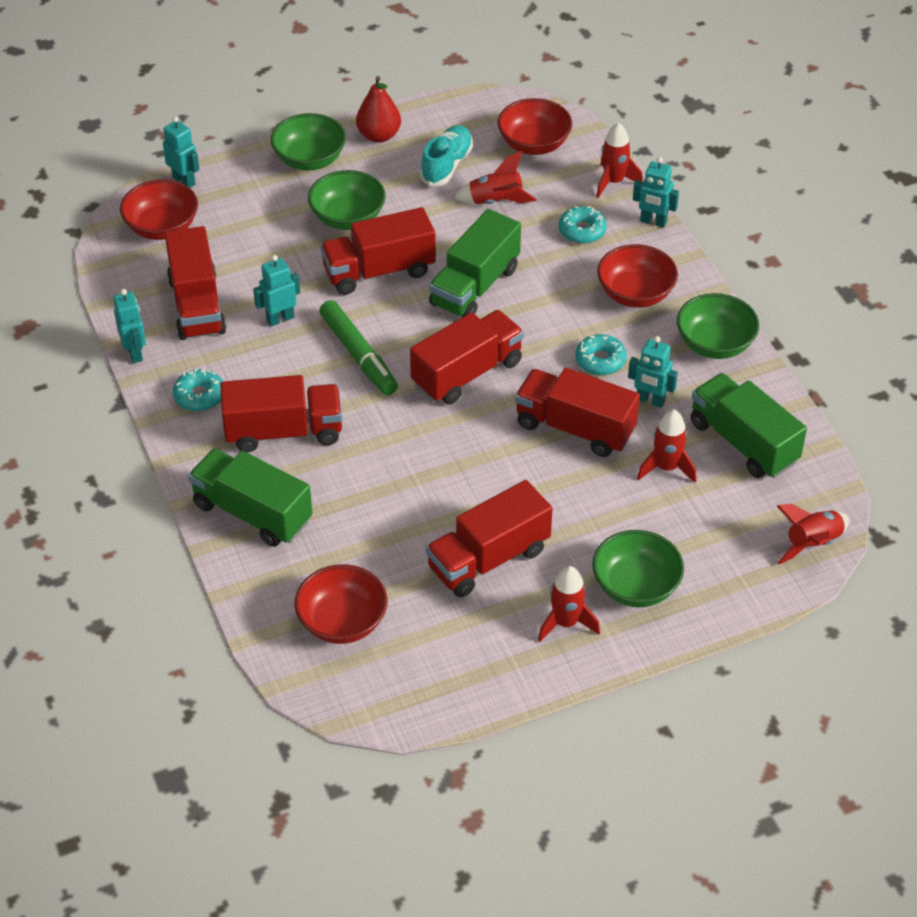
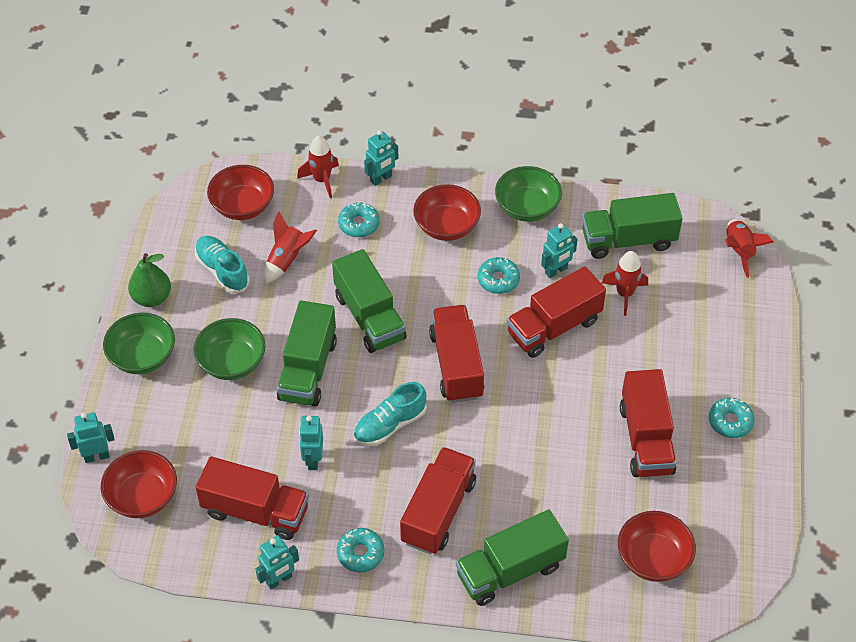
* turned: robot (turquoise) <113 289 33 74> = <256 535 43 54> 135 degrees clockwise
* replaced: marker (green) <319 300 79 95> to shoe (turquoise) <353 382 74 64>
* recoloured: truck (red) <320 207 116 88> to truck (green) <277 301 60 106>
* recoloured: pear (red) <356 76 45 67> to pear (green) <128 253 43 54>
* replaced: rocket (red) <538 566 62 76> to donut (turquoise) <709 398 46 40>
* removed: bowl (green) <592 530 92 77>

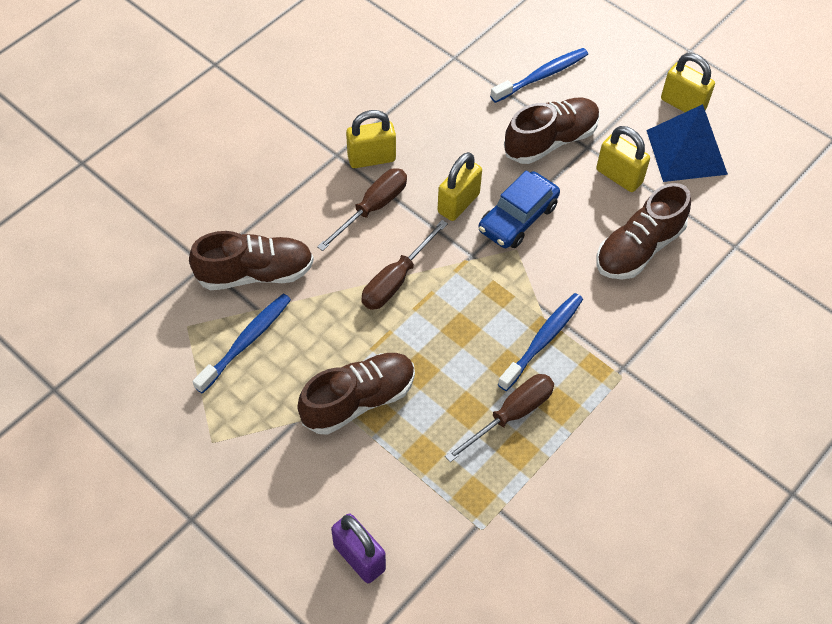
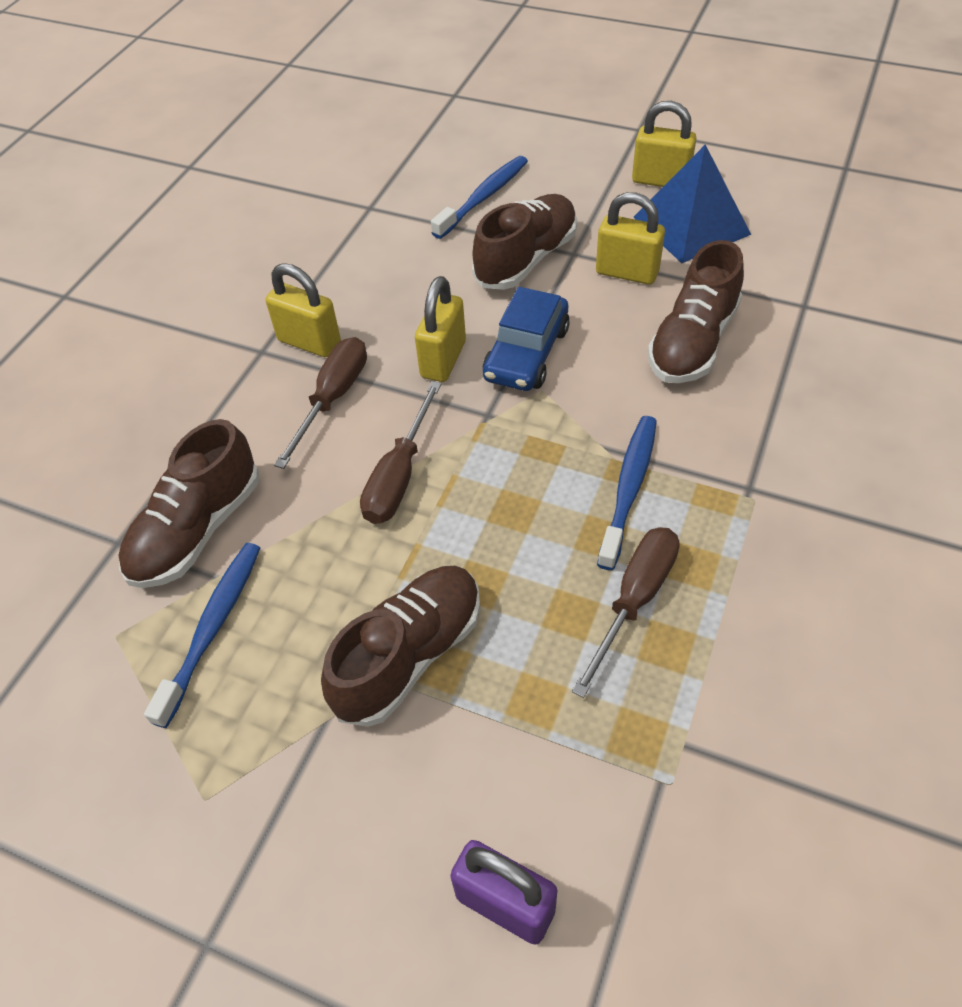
* turned: shoe (brown) <189 231 125 59> = <119 419 140 169> 150 degrees clockwise
* turned: padlock (yellow) <346 110 50 58> = <265 263 76 94> 60 degrees clockwise

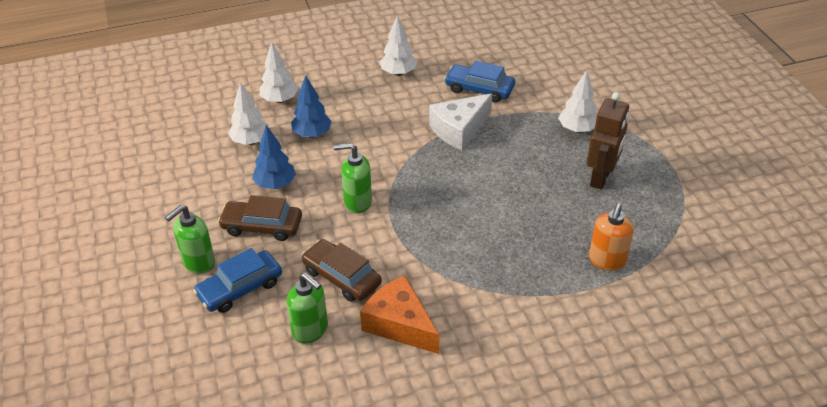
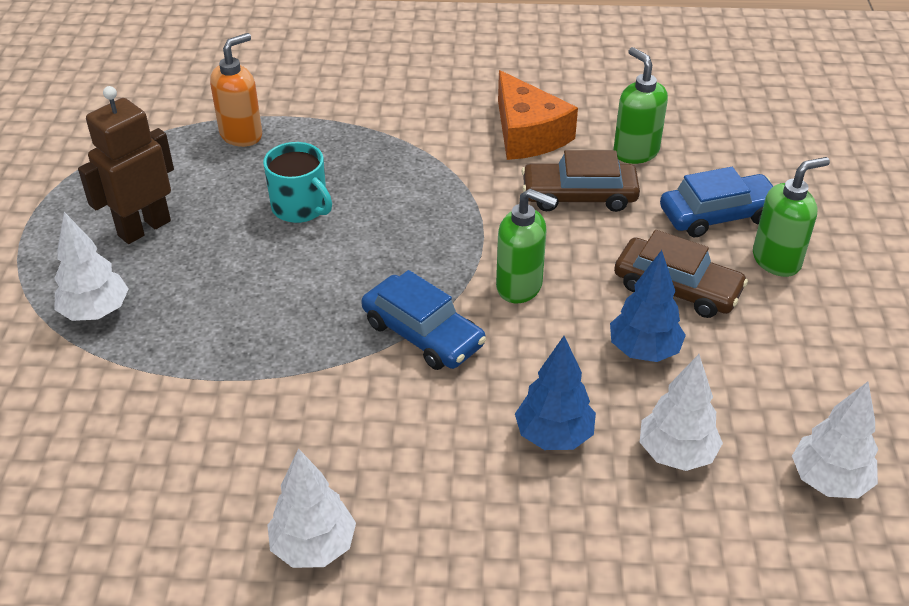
* moved: tree (white) <260 41 38 62> to <792 382 86 116>
* turned: car (brown) <302 239 80 63> = <521 150 119 62> 120 degrees clockwise
* removed: cheese (white) <429 94 63 56>
* moved: car (blue) <444 61 71 41> to <361 270 125 100>
* added: mug (turquoise) <263 142 69 81>

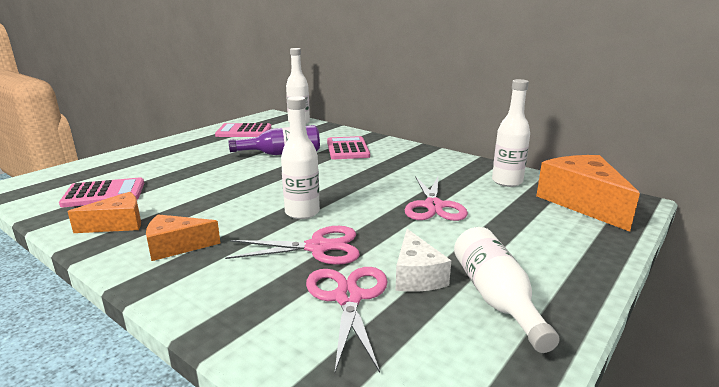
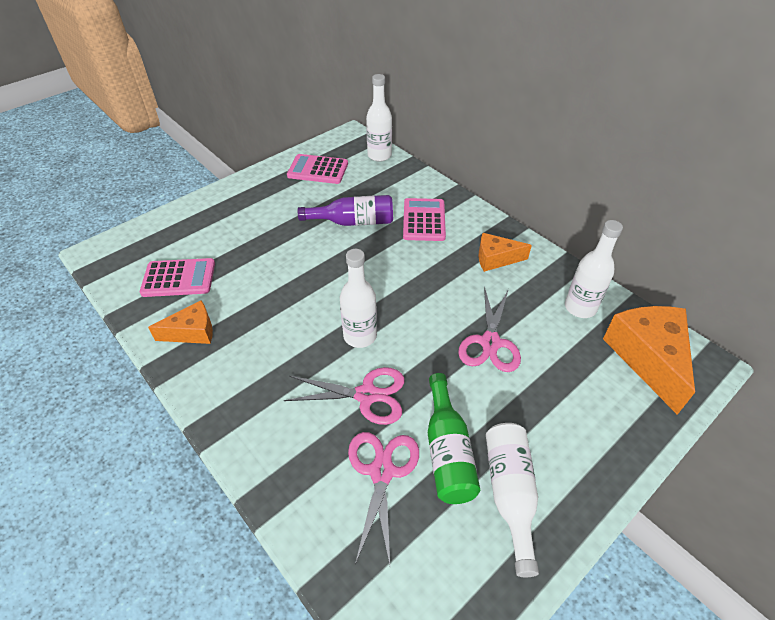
* moved: cheese (orange) <146 214 74 47> to <478 233 54 39>
* replaced: cheese (white) <396 229 55 63> to bottle (green) <428 373 52 131>

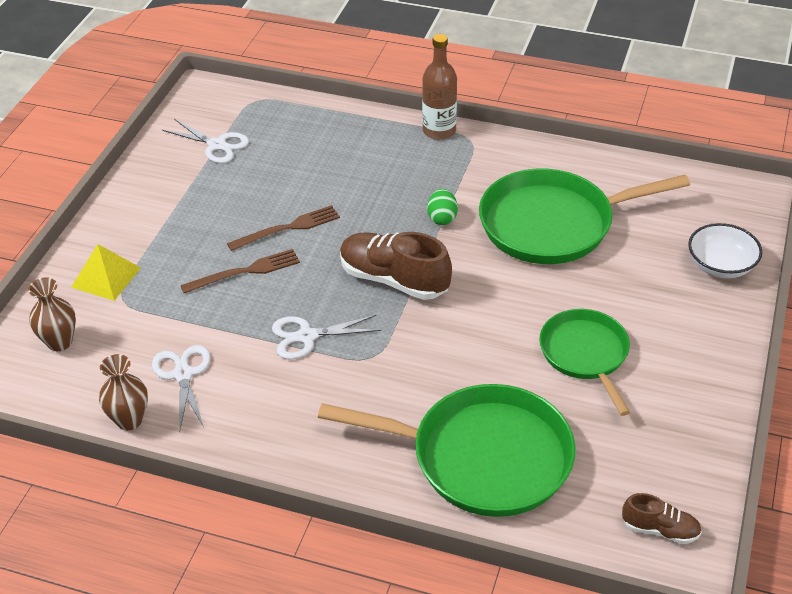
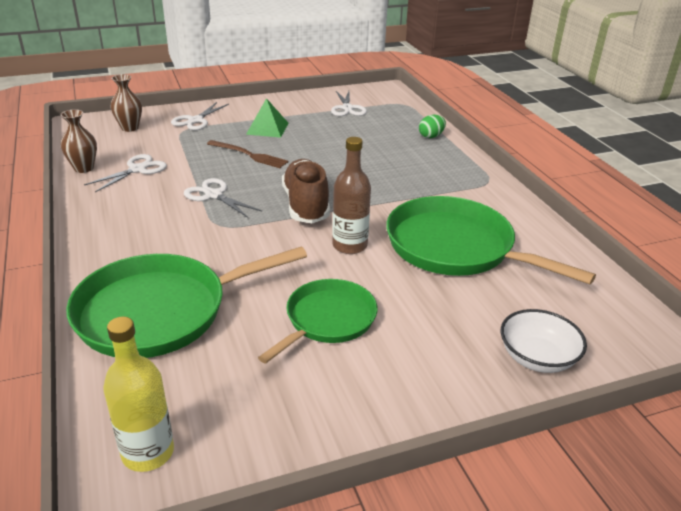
* replaced: pyramid (yellow) <71 244 70 57> to scissors (white) <171 102 58 28>
* removed: fork (brown) <227 205 113 46>
* turned: pan (green) <318 384 258 133> = <66 246 241 112> 90 degrees clockwise
* moved: bottle (brown) <422 34 35 106> to <332 137 39 117>
* moved: egg (green) <427 189 31 36> to <419 115 27 23>
* replaced: shoe (brown) <622 493 80 51> to bottle (yellow) <103 317 71 155>
* added: pyramid (green) <246 98 42 40>

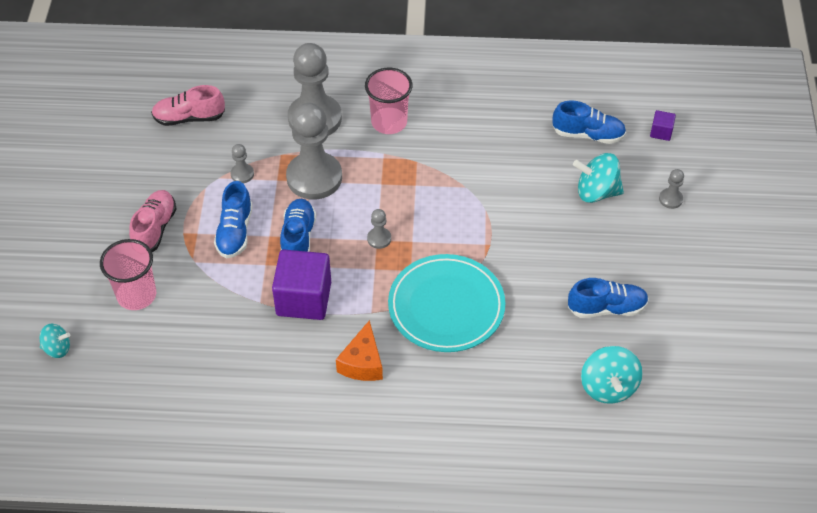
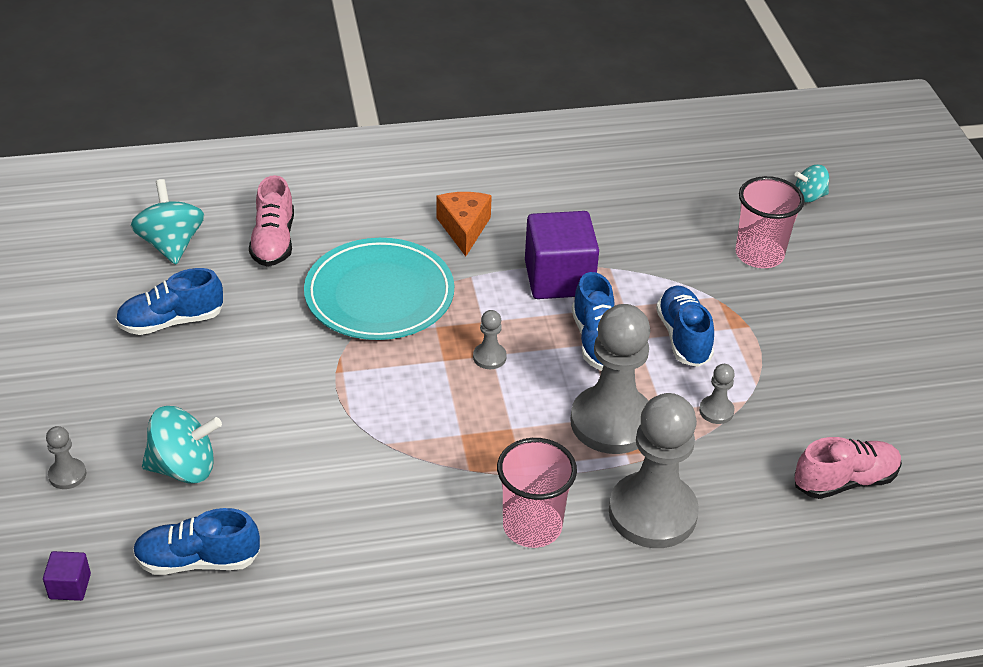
* moved: shoe (pink) <129 190 48 62> to <249 175 45 91>

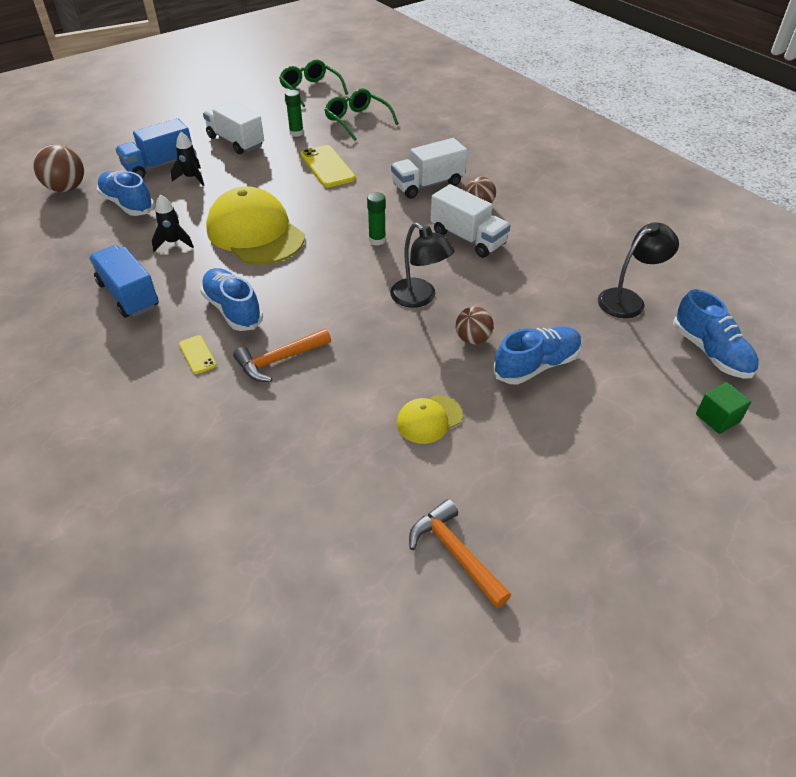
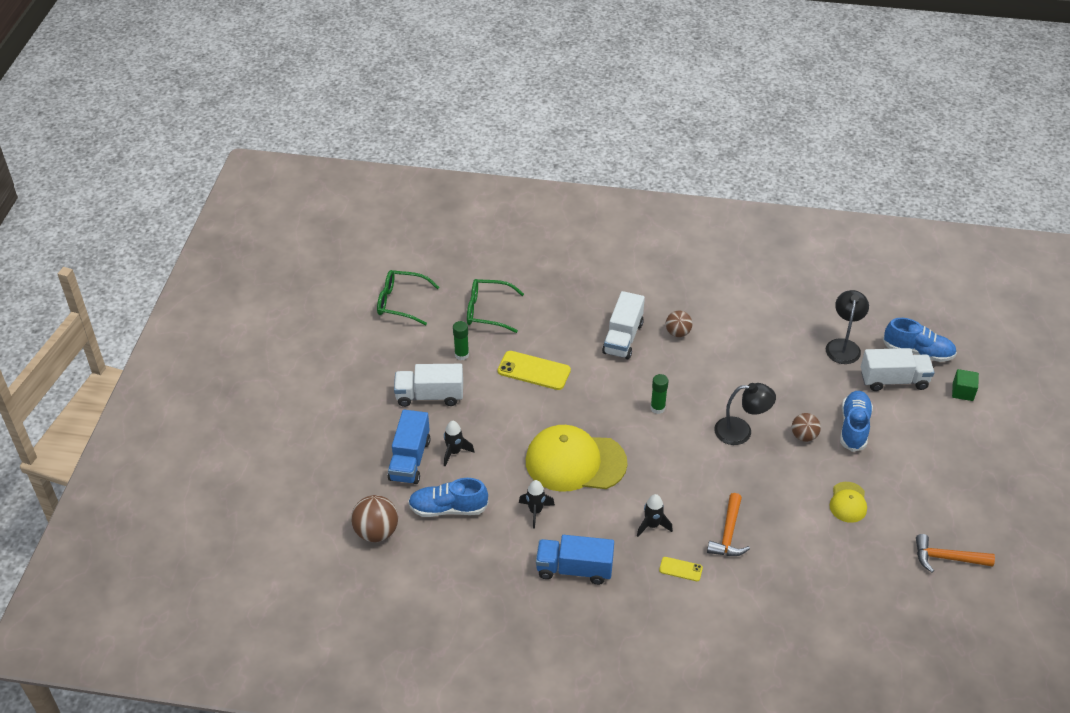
* replaced: shoe (blue) <200 268 63 63> to rocket (black) <637 494 36 43>
* moved: truck (white) <431 184 79 74> to <861 348 74 43>

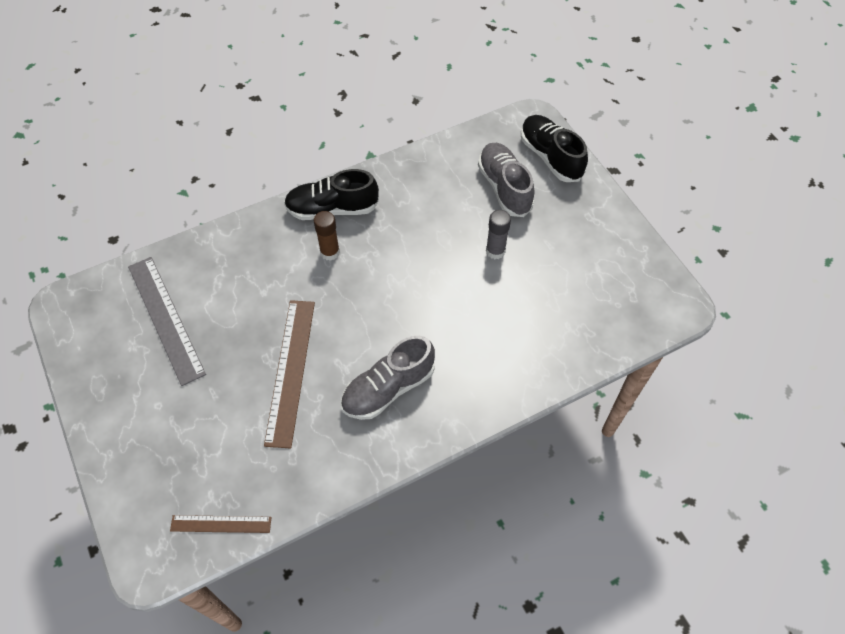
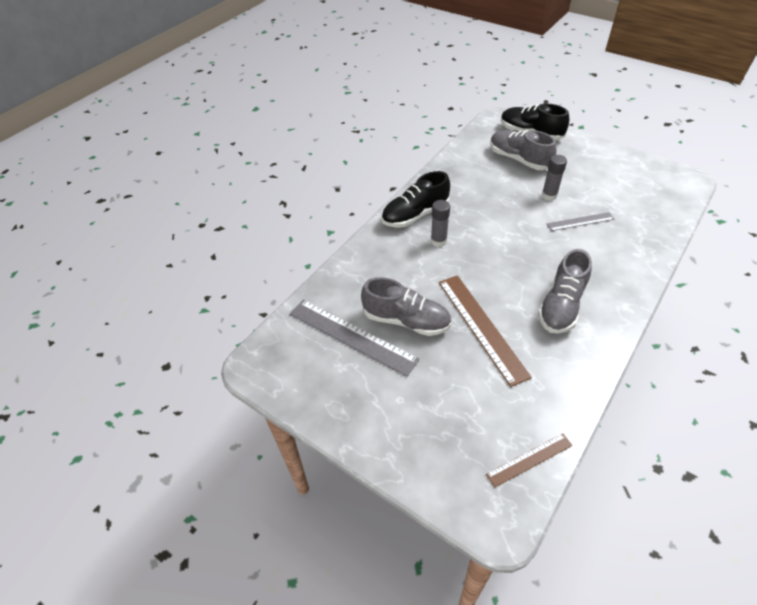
* recoloured: glue stick (brown) <313 211 27 50> to glue stick (grey) <431 200 19 47>
* added: shoe (grey) <361 277 90 59>
* added: ruler (grey) <547 212 67 19>

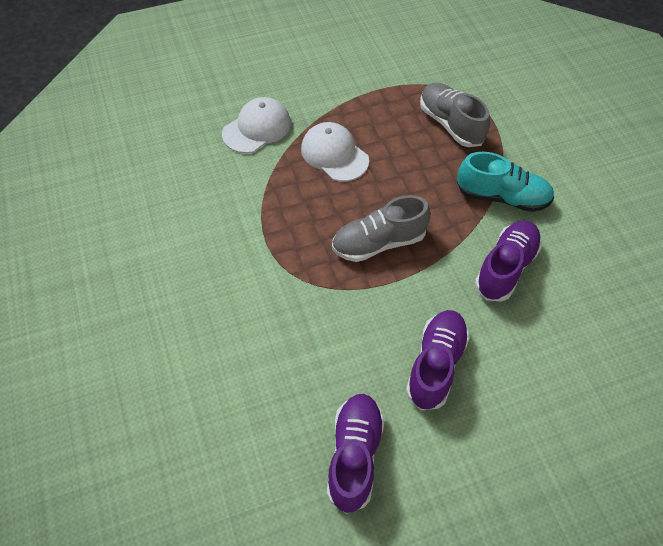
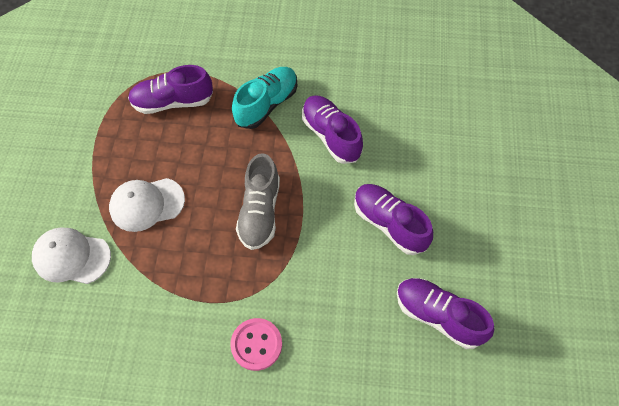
* turned: cap (white) <222 97 69 56> = <32 227 79 57> 60 degrees counterclockwise
* recoloured: shoe (grey) <420 83 70 64> to shoe (purple) <128 65 85 49>
* added: button (pink) <230 318 52 53>

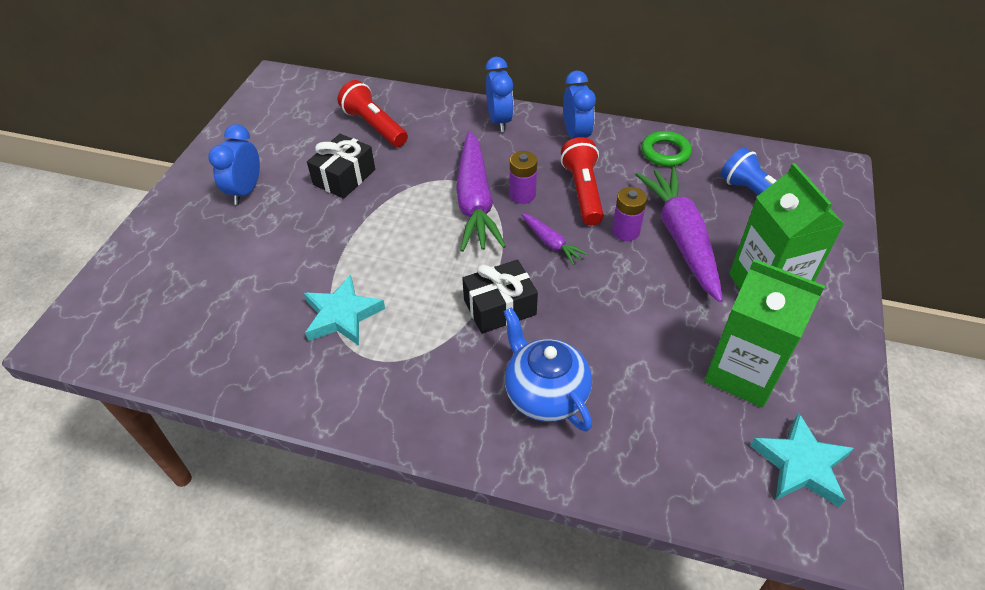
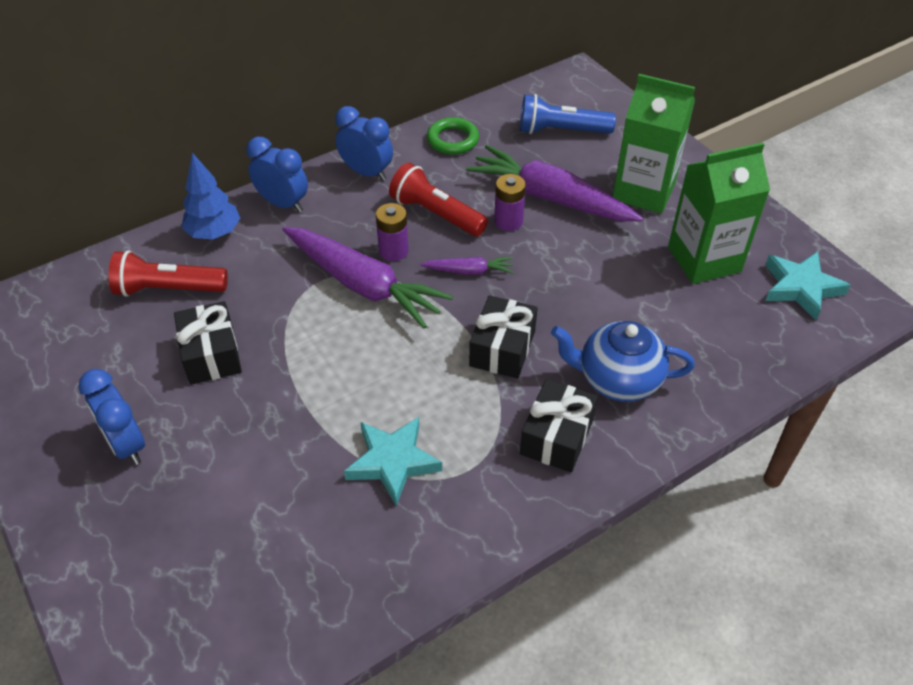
* added: tree (blue) <181 153 59 87>
* added: gift (black) <520 379 78 93>

